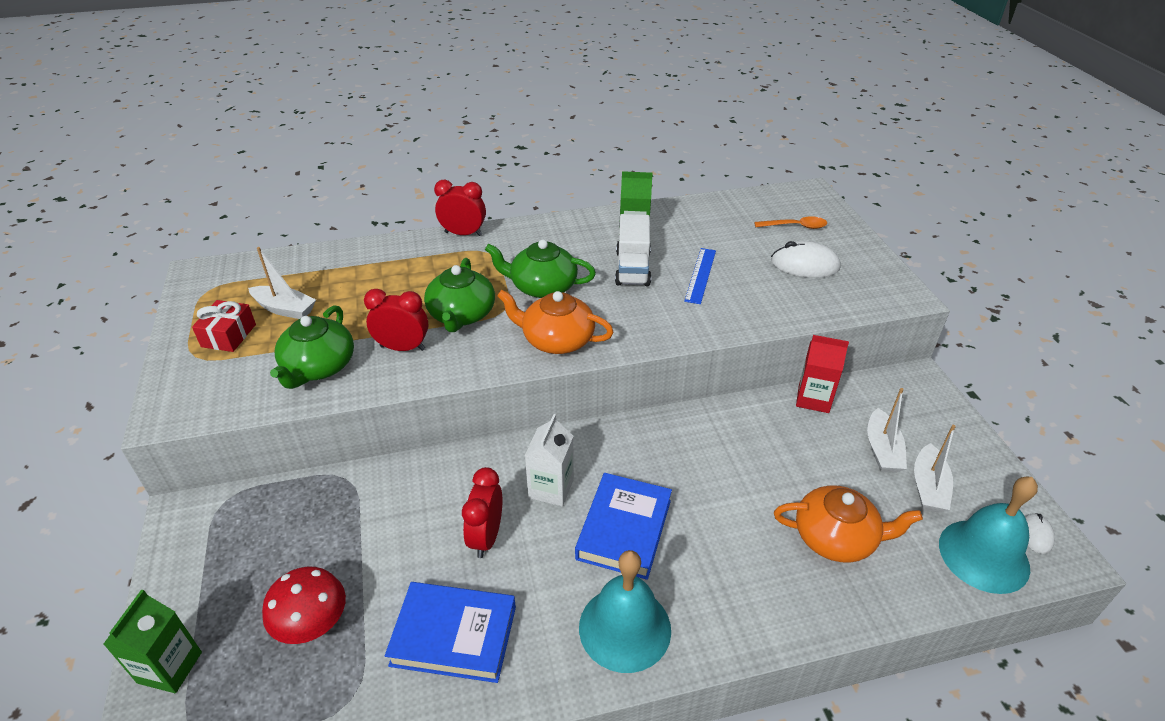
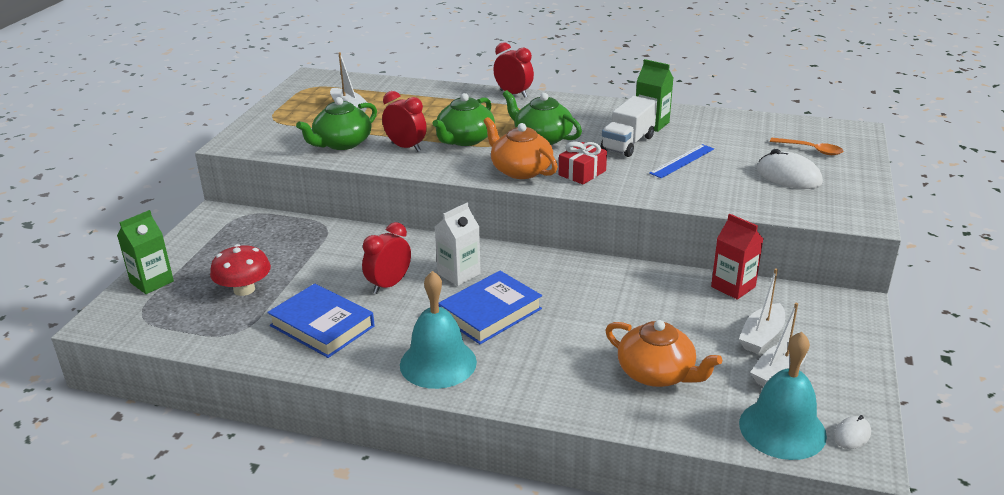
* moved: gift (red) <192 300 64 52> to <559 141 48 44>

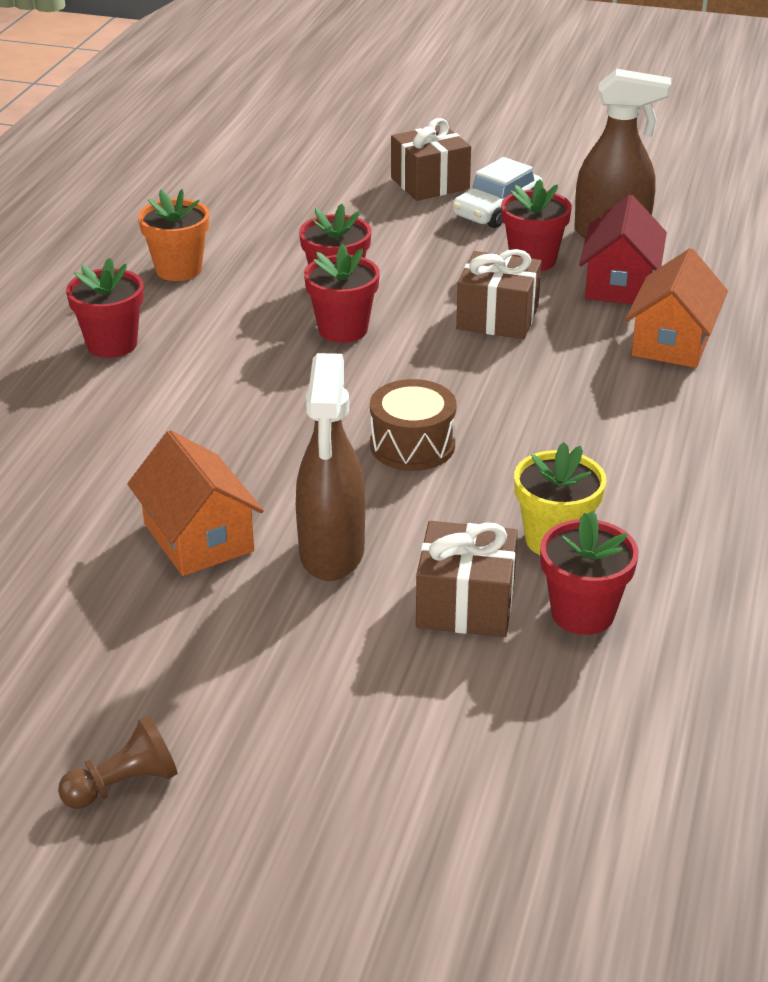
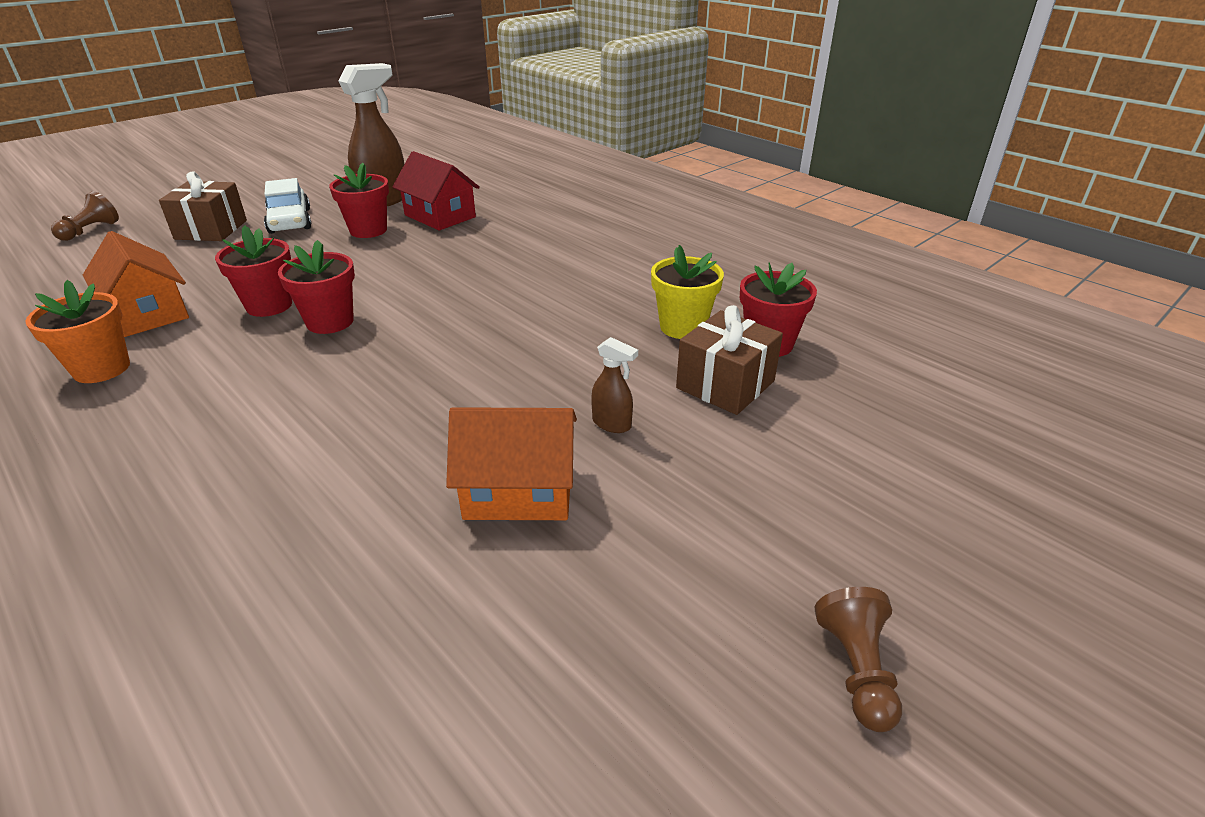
* removed: flower pot (red) <66 258 78 100>
* resized: spray bottle (brown) <296 353 69 228> = <591 337 47 96> x0.46
* removed: drum (brown) <370 379 86 92>
* removed: gift (brown) <456 249 85 90>
* moved: house (orange) <626 248 102 120> to <83 231 106 106>
* added: pawn (brown) <51 191 68 50>

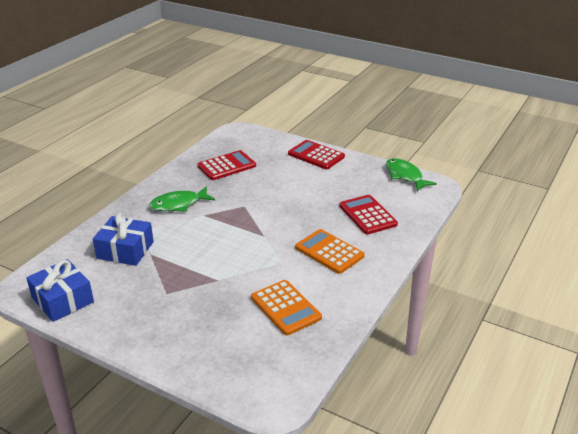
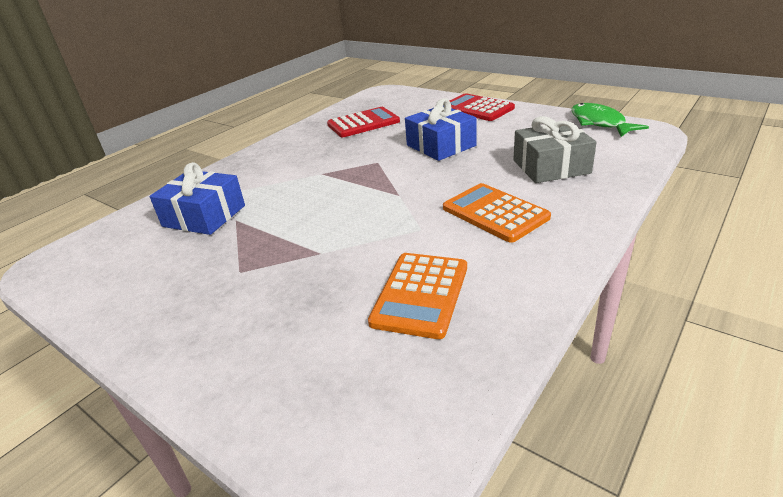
* moved: gift (blue) <26 259 68 63> to <405 98 72 63>
* removed: fish (green) <149 186 66 26>
* turned: calculator (orange) <251 280 71 55> = <368 253 99 86> 45 degrees clockwise
* replaced: calculator (red) <339 195 59 39> to gift (grey) <513 116 84 67>

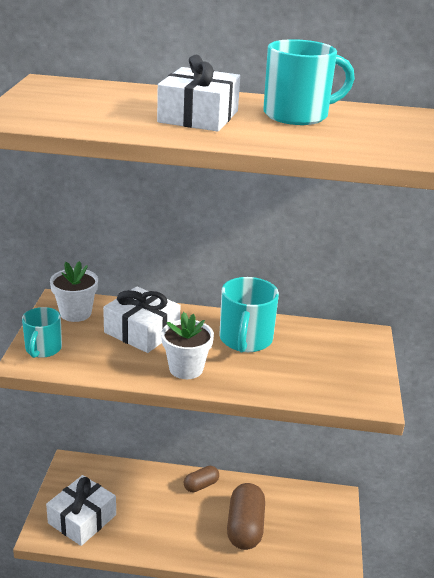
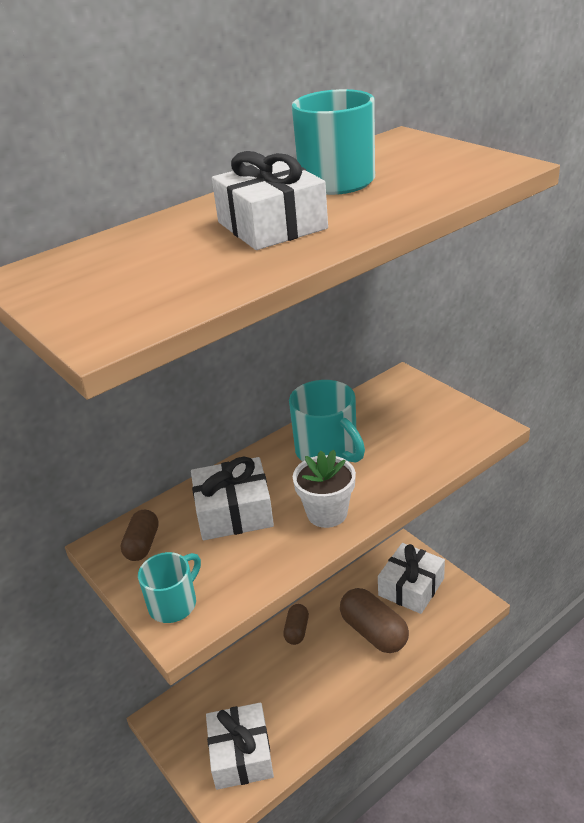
* turned: mug (turquoise) <22 307 40 51> = <138 552 63 71> 105 degrees counterclockwise
* replaced: flower pot (white) <50 261 48 61> to capsule (brown) <121 510 38 51>
* added: gift (white) <378 543 67 71>

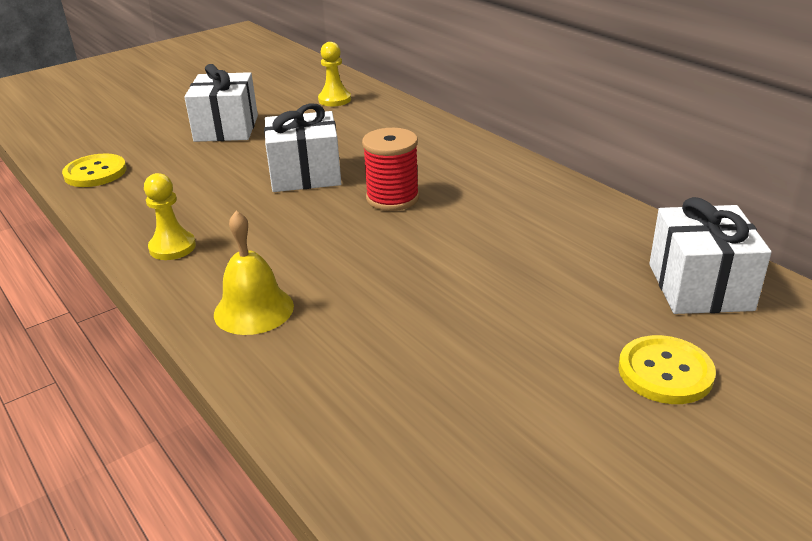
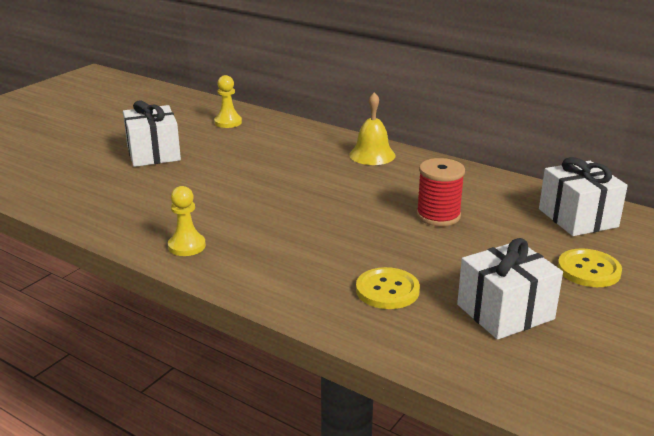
* moved: button (yellow) <62 153 65 34> to <356 267 64 42>
* moved: bell (yellow) <214 211 80 124> to <349 92 46 73>
* moved: gift (white) <264 103 77 89> to <457 238 106 102>
* moved: spool (red) <362 128 57 83> to <416 158 49 68>

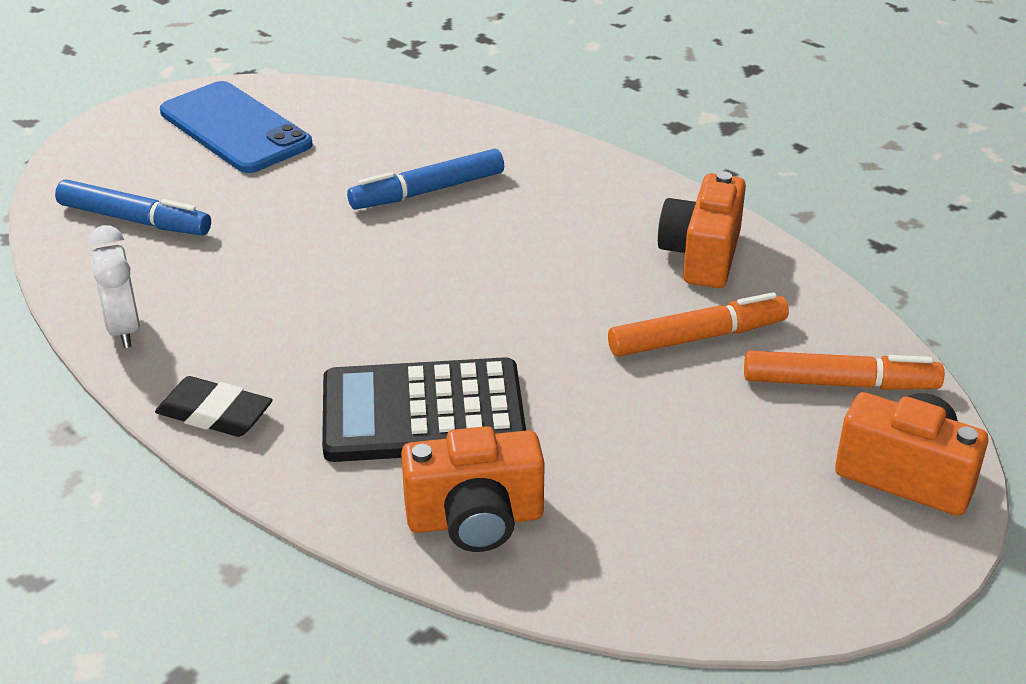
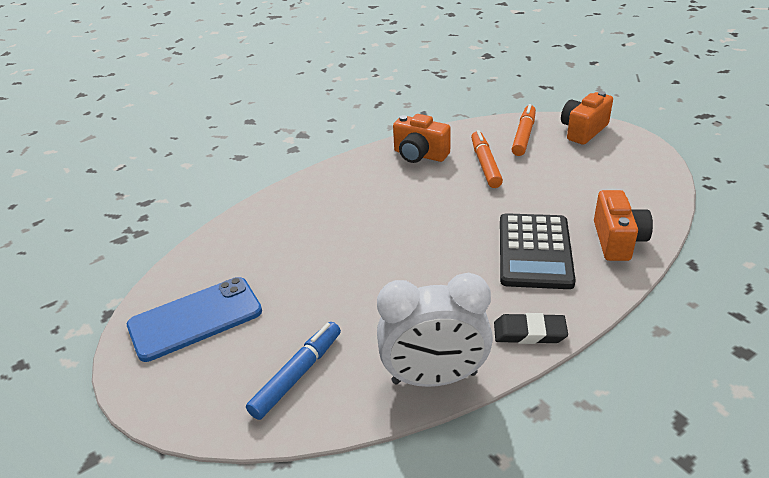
* resized: clock (white) <88 225 52 123> = <377 273 116 114> x1.74
* turned: eraser (black) <155 376 118 61> = <494 313 74 31> 60 degrees clockwise
* removed: marker (blue) <347 149 157 61>

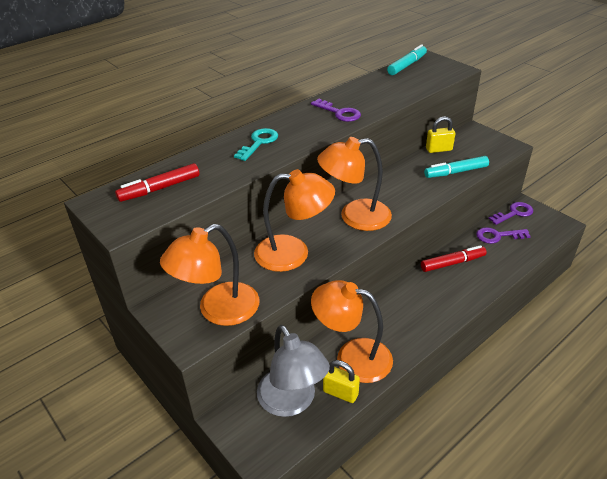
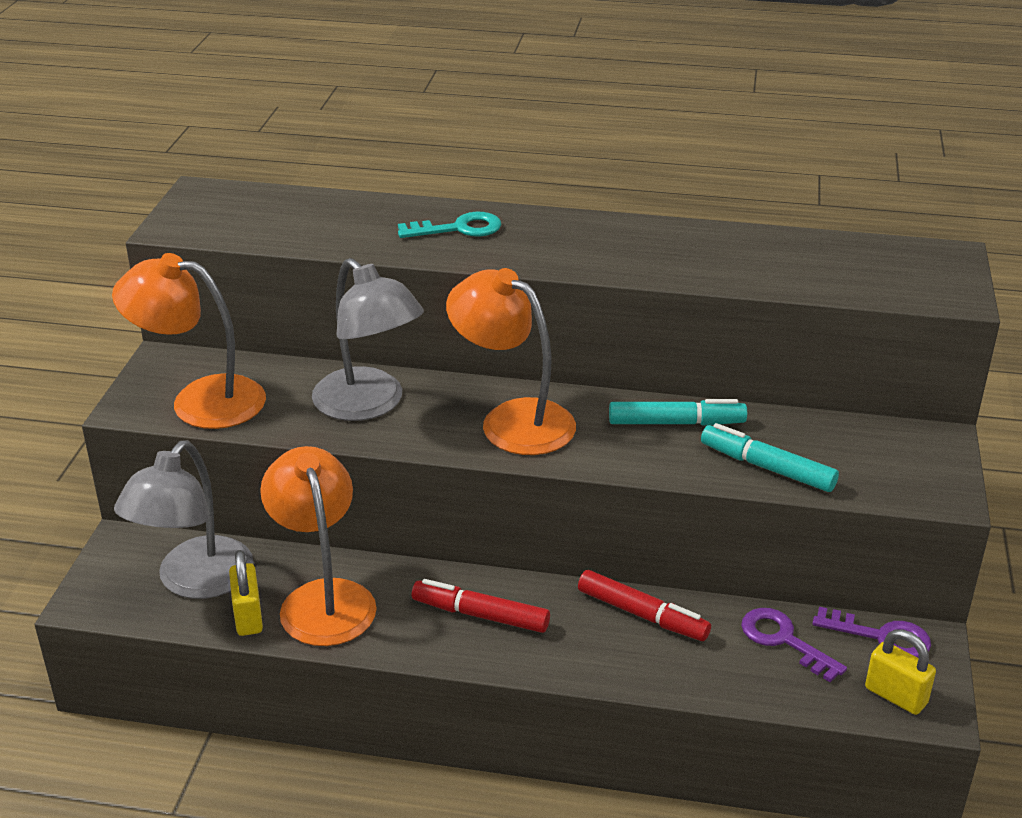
* moved: marker (red) <115 163 84 39> to <412 579 138 54>
* recoloured: lamp (orange) <254 169 81 103> to lamp (grey) <312 258 112 163>
* removed: key (purple) <311 99 50 23>
* moved: marker (turquoise) <387 44 40 31> to <609 399 138 27>
* moved: padlock (yellow) <426 116 29 37> to <865 629 71 86>

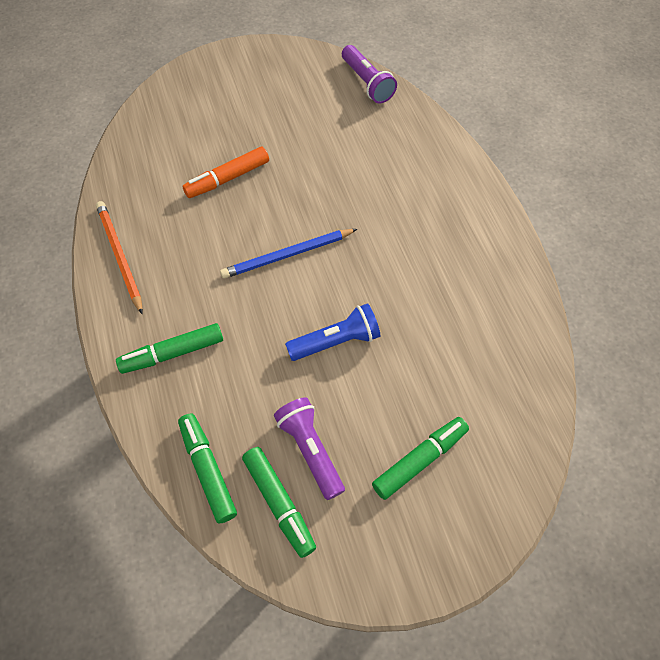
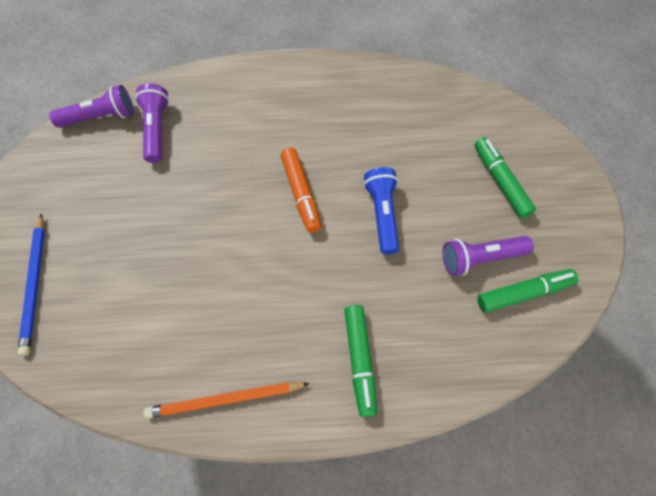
* removed: marker (green) <178 413 59 110>
* moved: marker (orange) <182 146 87 52> to <281 148 40 85>
* moved: pencil (blue) <220 229 137 50> to <18 214 27 142>
* added: flashlight (purple) <135 83 34 80>

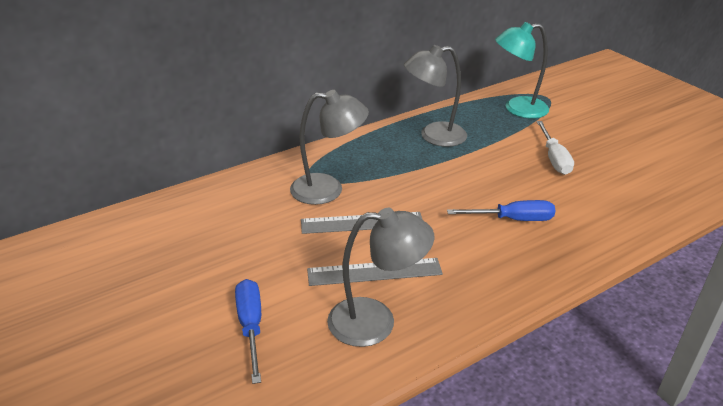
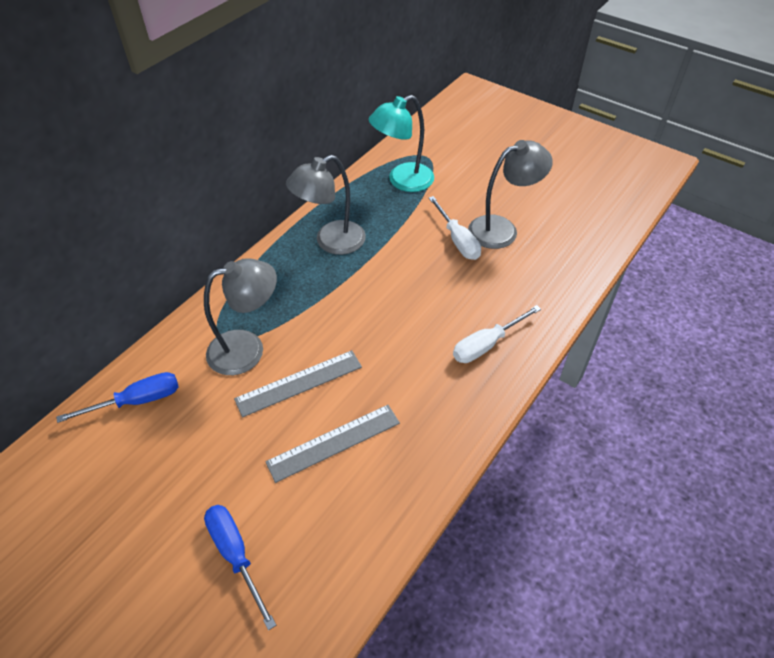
* moved: lamp (grey) <327 208 107 139> to <468 140 85 109>
* moved: screwdriver (blue) <447 200 108 21> to <56 372 123 51>
* added: screwdriver (white) <453 305 88 58>

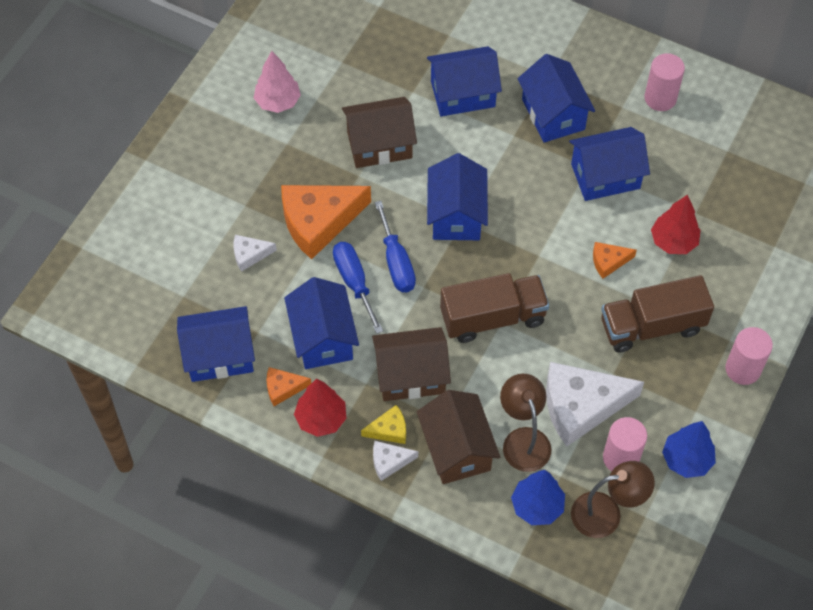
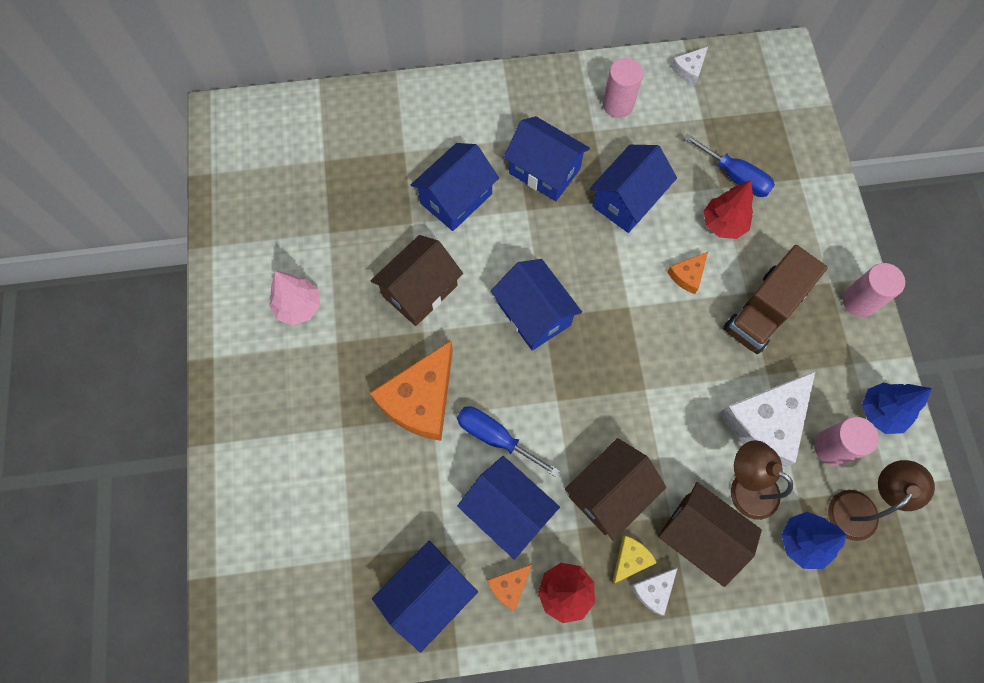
* moved: cheese (white) <233 235 44 37> to <671 47 37 38>
* moved: screwdriver (blue) <375 201 41 91> to <683 134 92 63>
* removed: truck (brown) <440 273 109 70>

